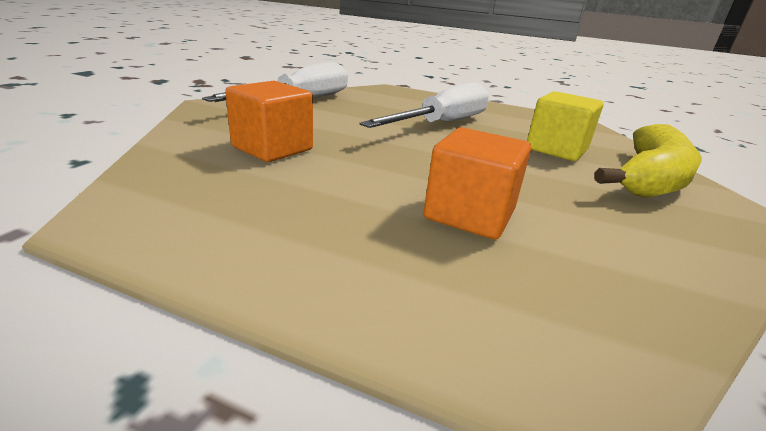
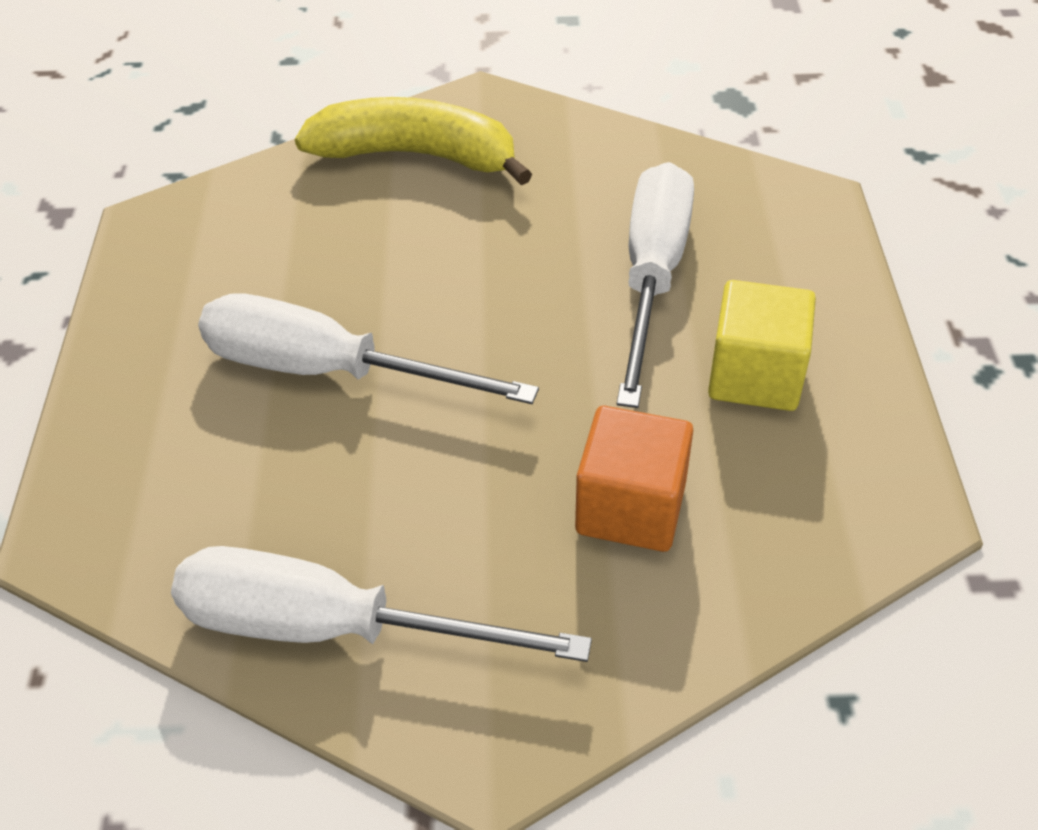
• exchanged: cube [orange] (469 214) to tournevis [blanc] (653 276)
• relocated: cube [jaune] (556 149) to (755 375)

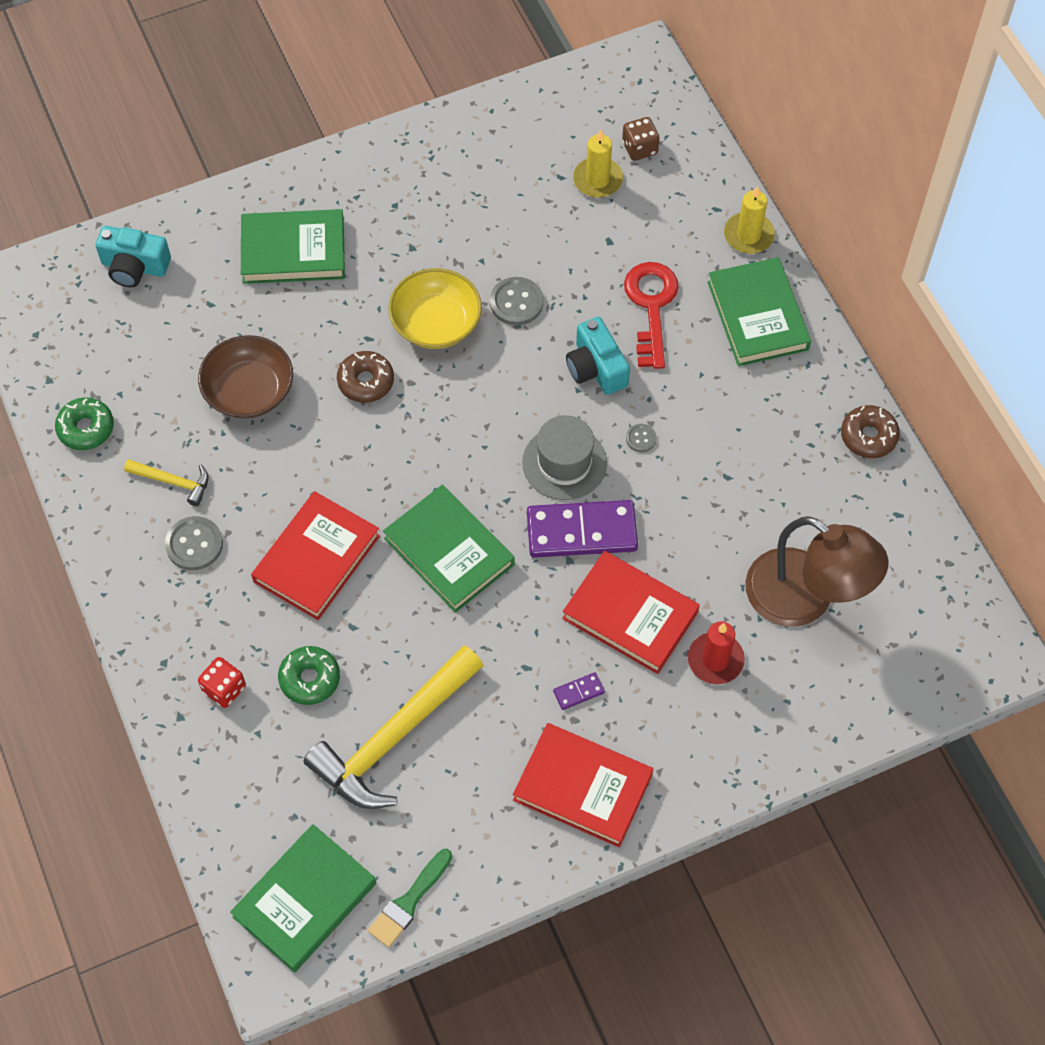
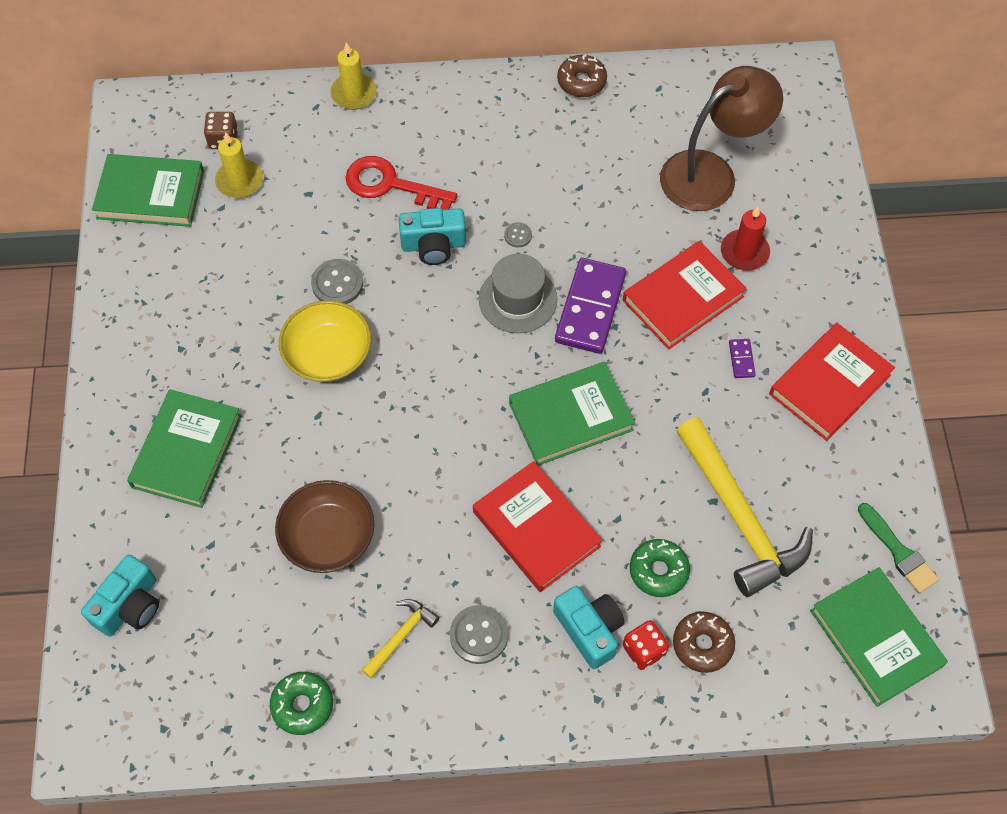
• relocated: beignet [marron] (366 381) to (702 644)
• relocated: livre [vert] (757 316) to (150 194)
• appeared: appareil photo [turquoise] (589 630)

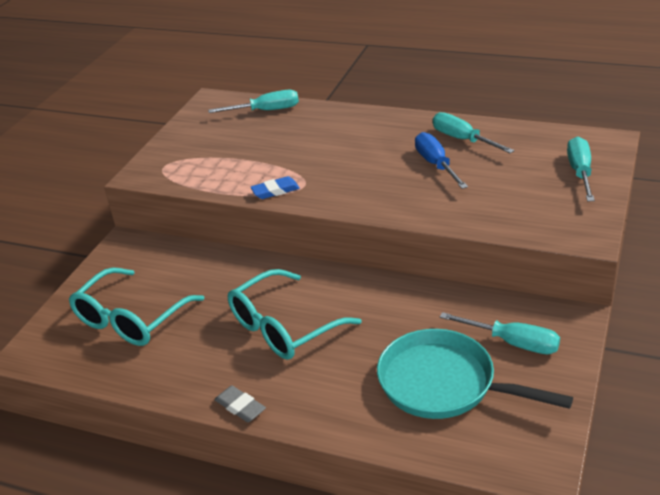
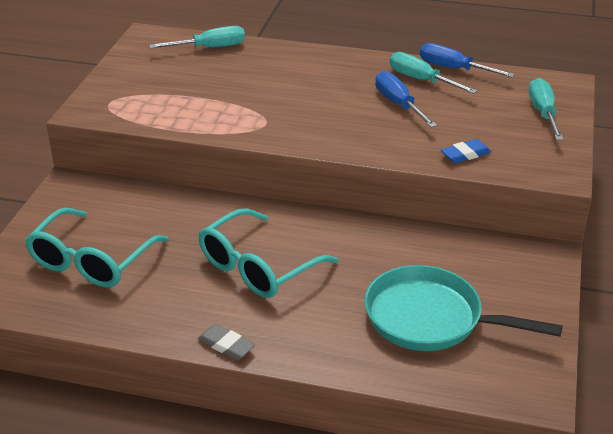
• relocated: gomme [bleu] (275 191) to (465 154)
• missing: tournevis [turquoise] (513 343)
• appeared: tournevis [bleu] (453 69)

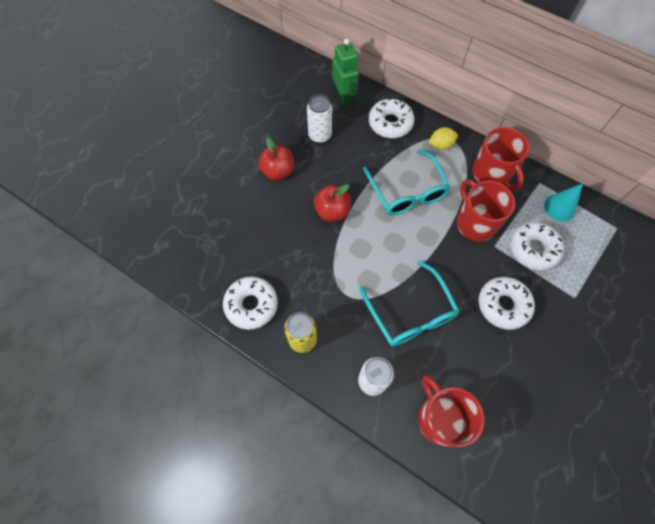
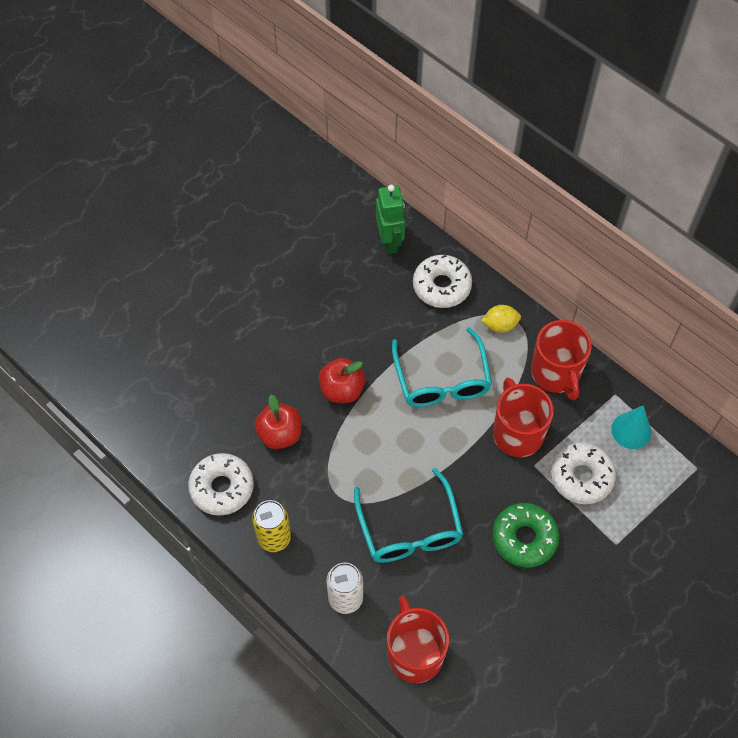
• relocated: pomme [rouge] (278 171) to (280 434)
• missing: canette [blanc] (320 135)
• colour: beignet [blanc] (503 305) to beignet [vert] (524 538)

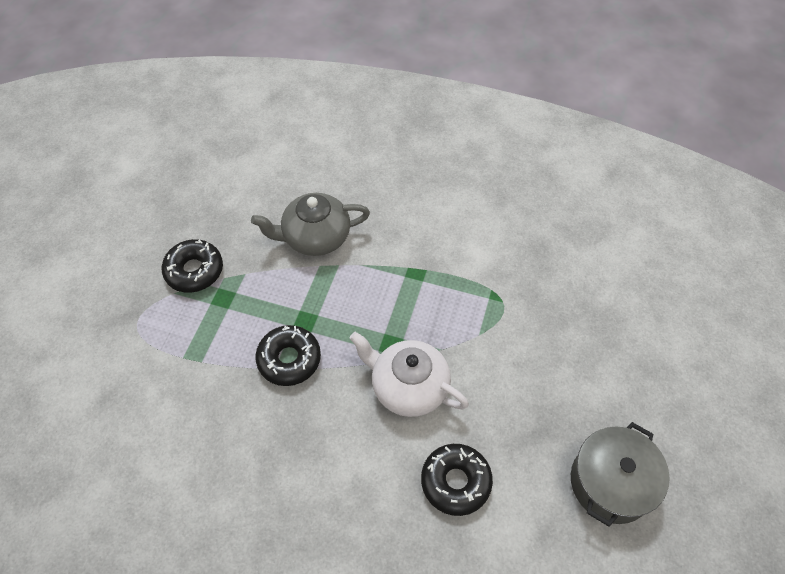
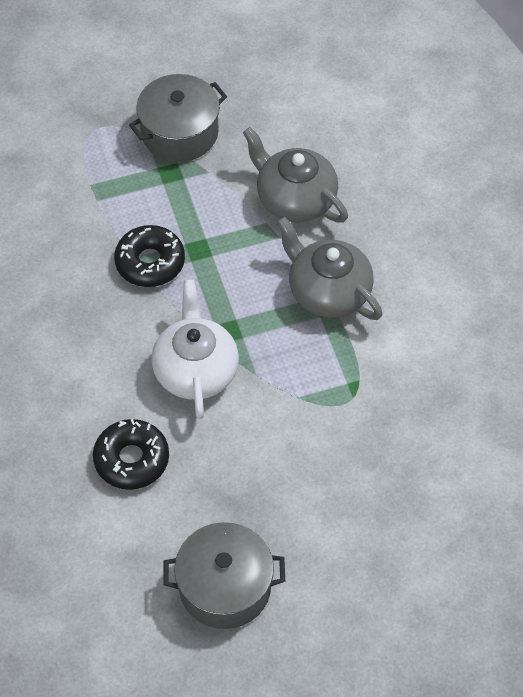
• exchanged: beignet [noir] (194 271) to marmite [gris] (179 132)
• appeared: théière [gris] (328 291)

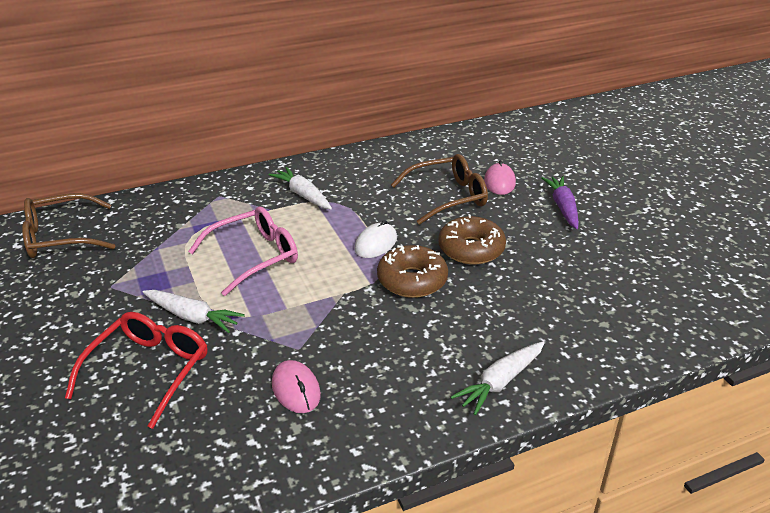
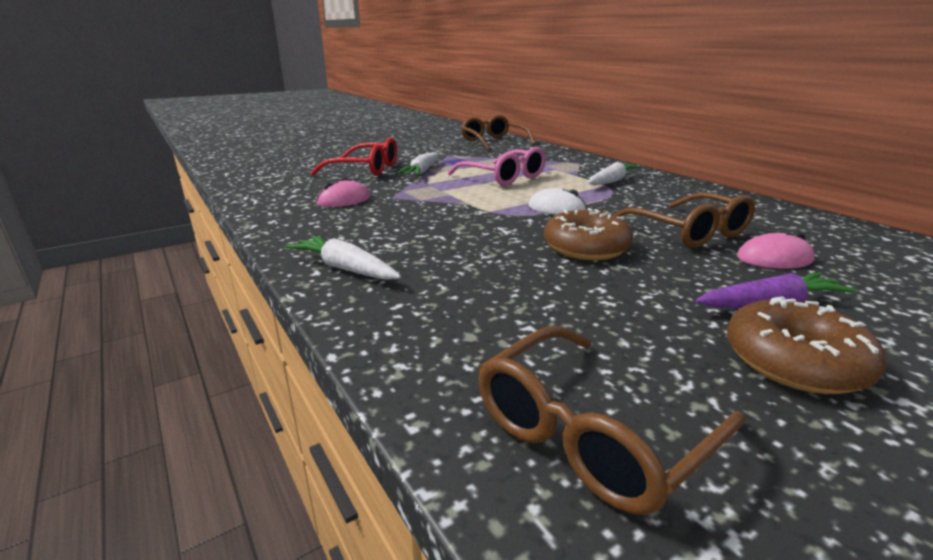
• relocated: beignet [marron] (412 280) to (794 362)
• appeared: lunettes [marron] (593 431)

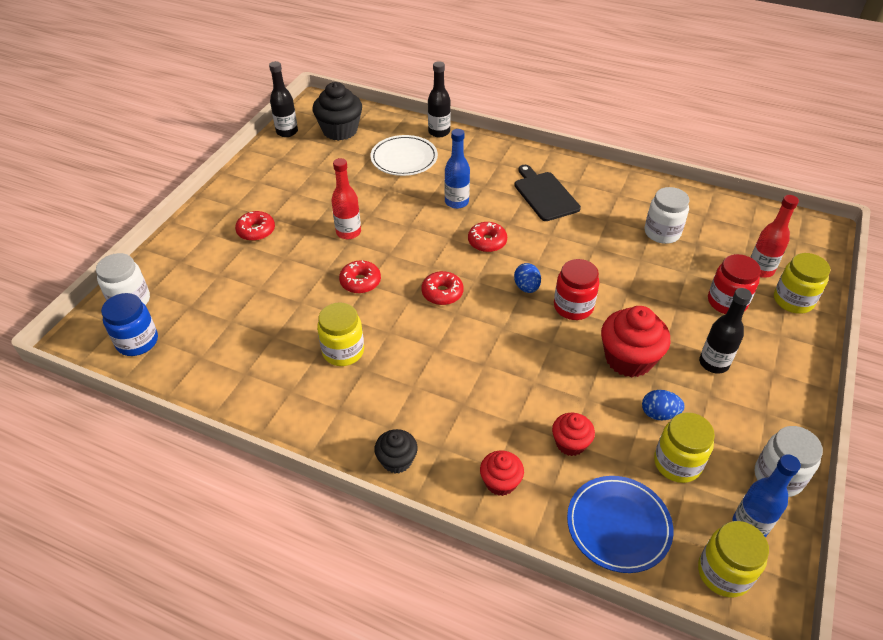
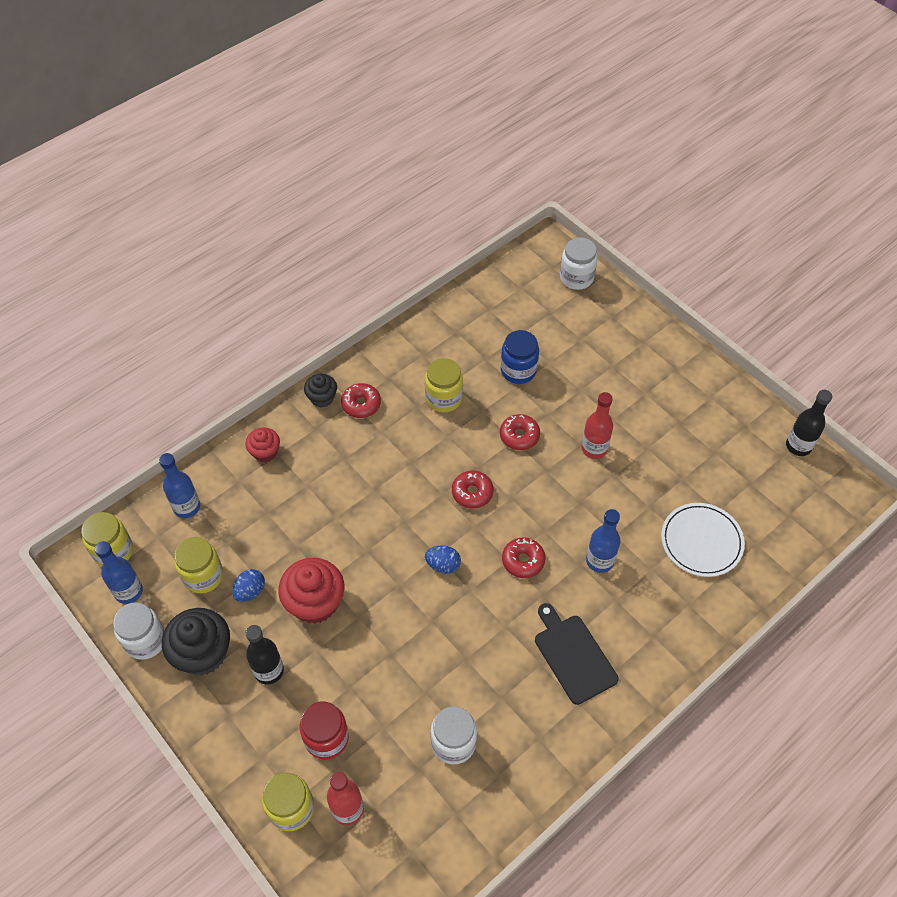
• relocated: bocal [bleu] (137 341) to (518 370)
• relocated: beignet [rouge] (256 231) to (361 404)
• relocated: muffin [noir] (340 130) to (203 653)
• missing: bouteille [noir] (439 132)
• spun: planche à découper [noir] (545 195) = (573 656) 120 degrees counterclockwise
• missing: muffin [rouge] (570 443)
• missing: bocal [rouge] (573 307)
• exchanged: assiette [bleu] (618 525) to bouteille [bleu] (187 507)

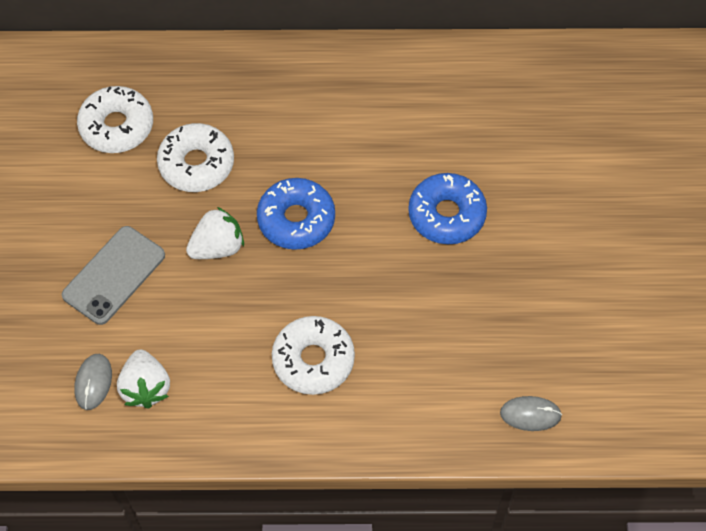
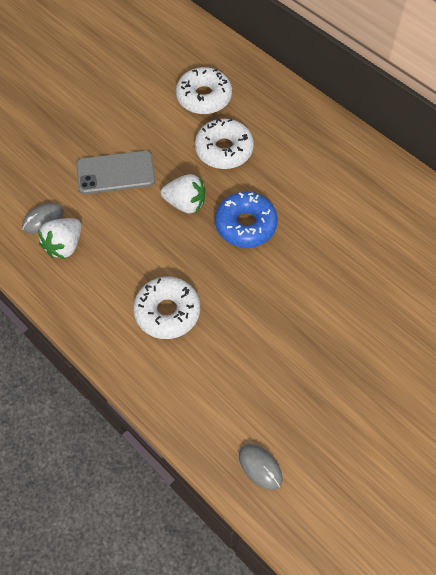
• missing: beignet [bleu] (446 215)

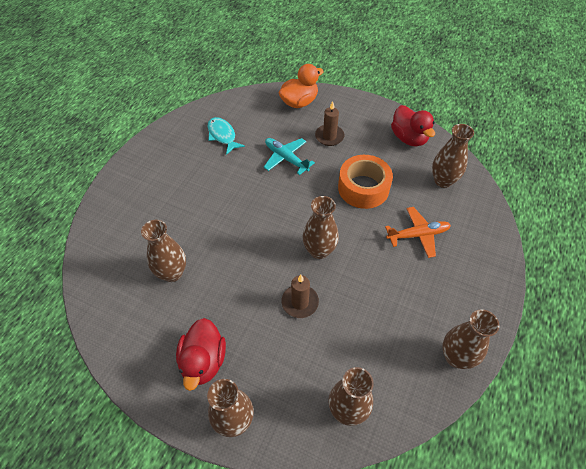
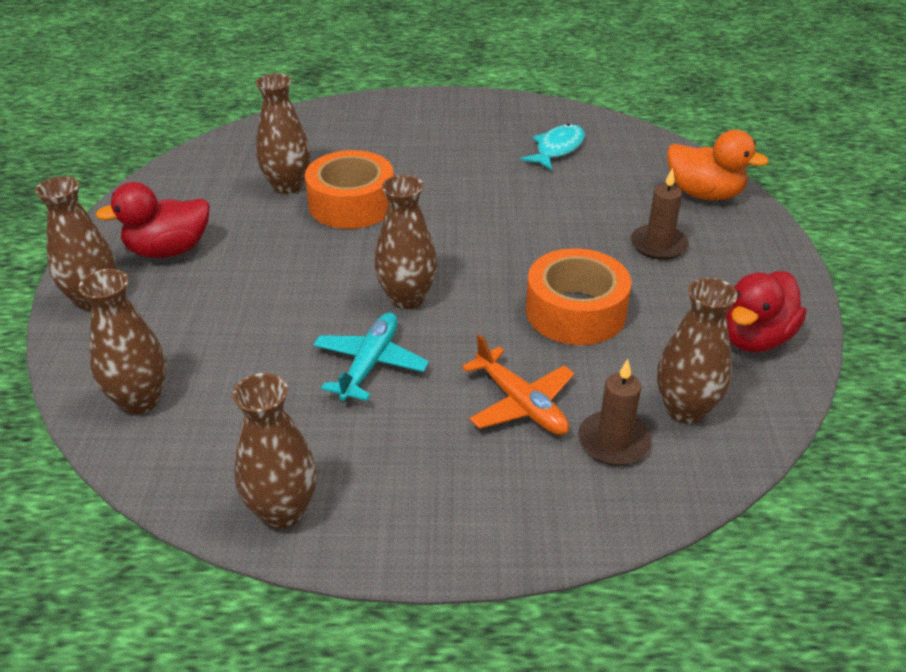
• relocated: avion [turquoise] (286 158) to (370 364)
• relocated: bougie [marron] (300 302) to (613 441)
• appeared: ruban adhésif [orange] (351 204)

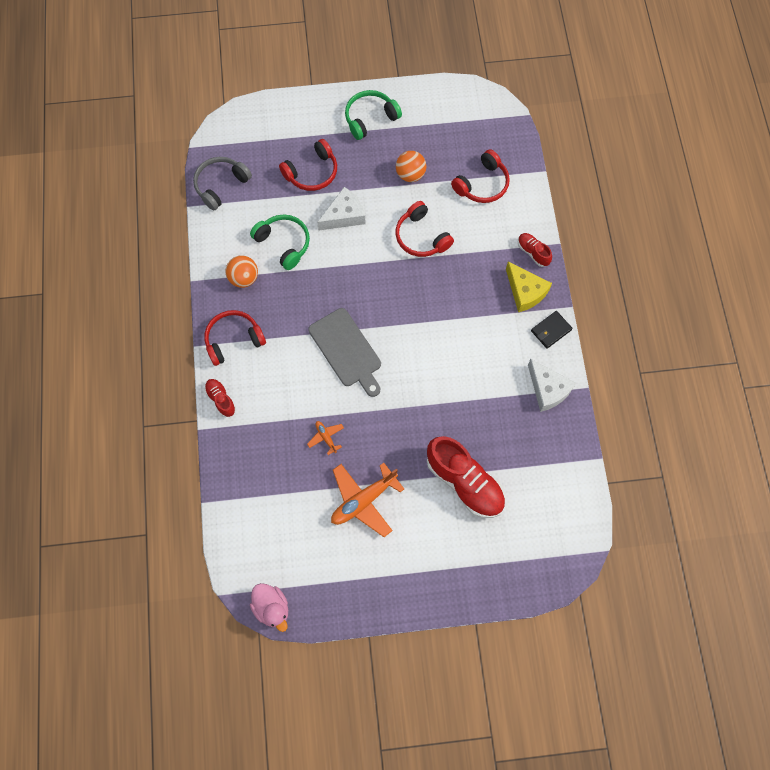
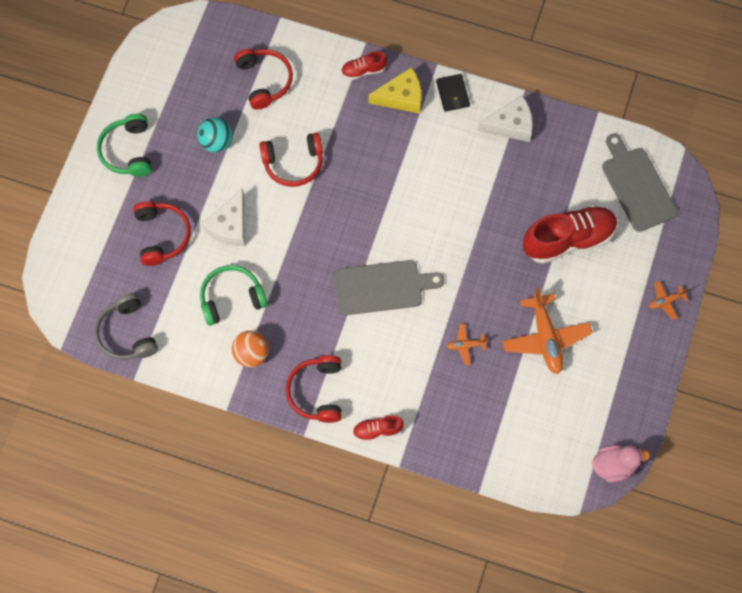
• spun: fromage [blanc] (344 215) = (230 225) 150 degrees counterclockwise
• colour: balle [orange] (410 174) to balle [turquoise] (216 142)
• appeared: planche à découper [gris] (636 186)
• appeared: avion [orange] (666 301)

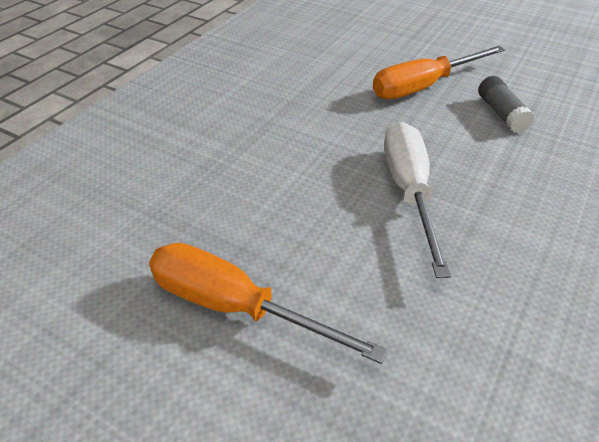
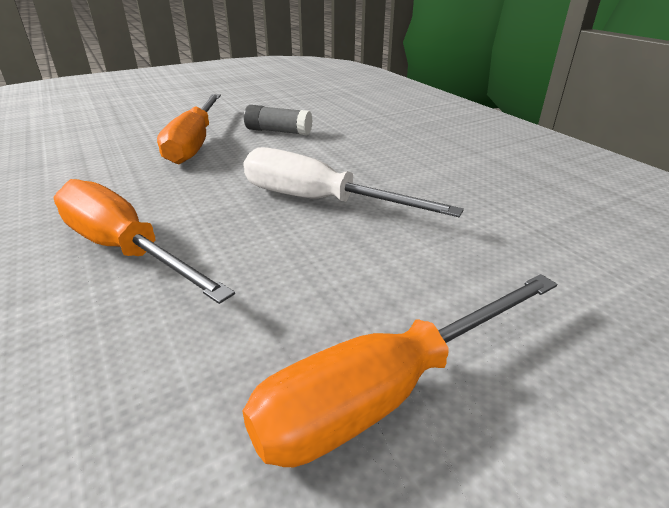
• appeared: tournevis [orange] (125 249)

